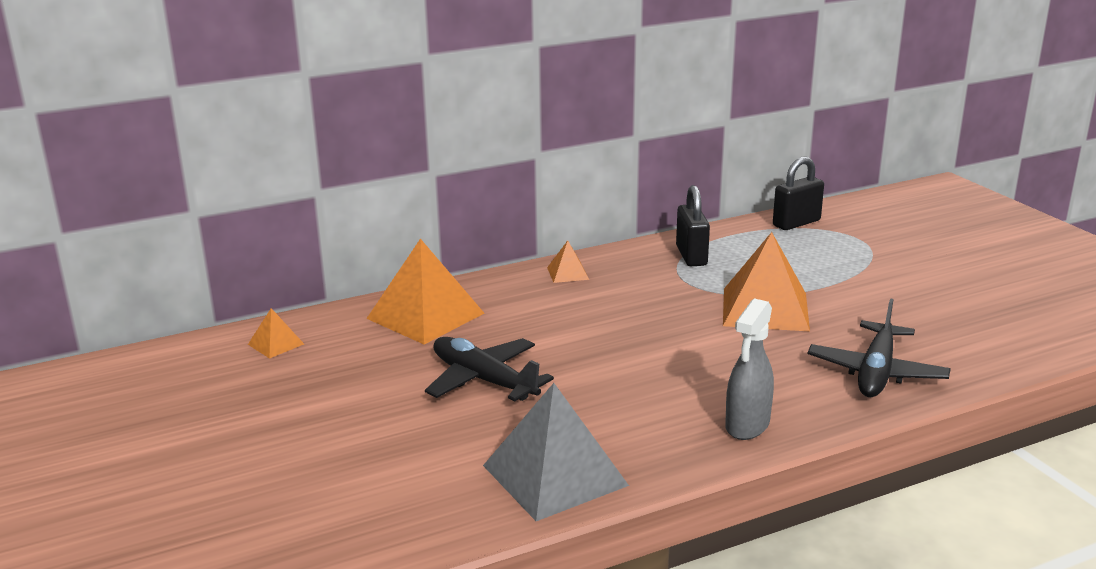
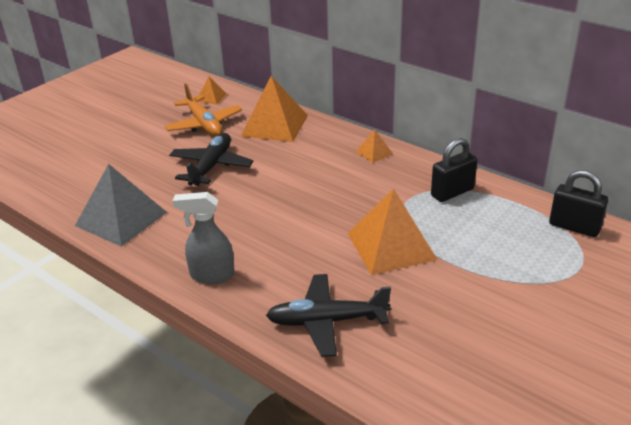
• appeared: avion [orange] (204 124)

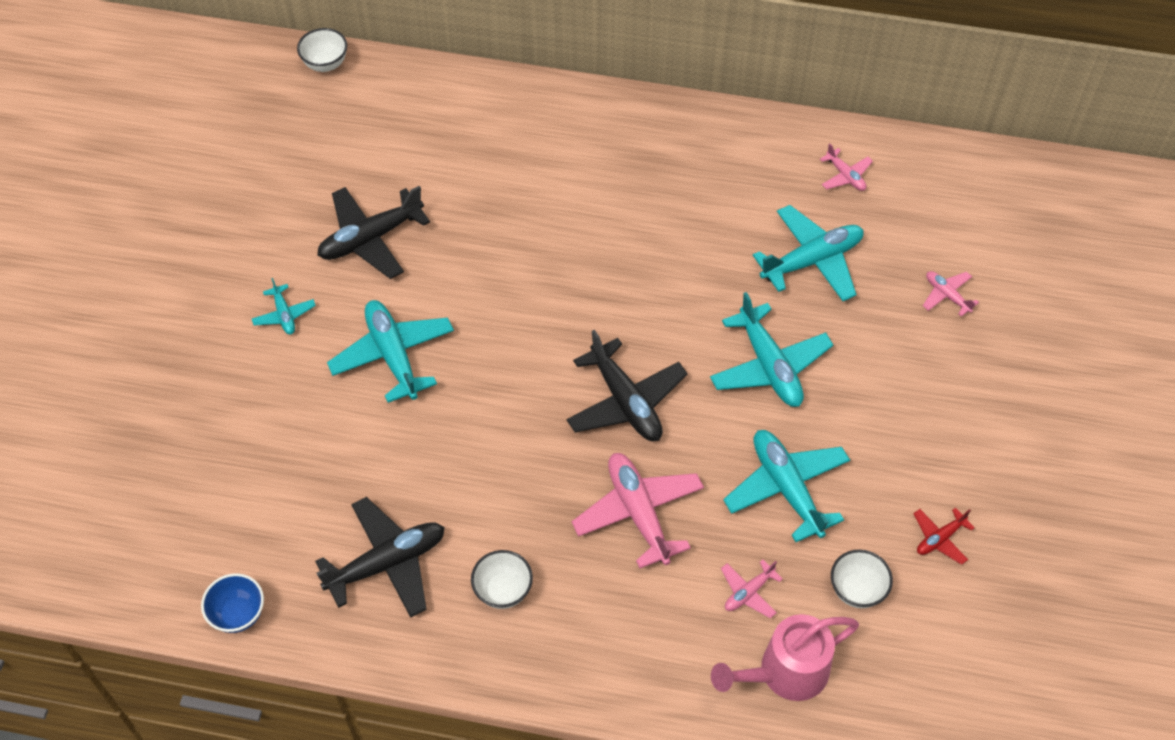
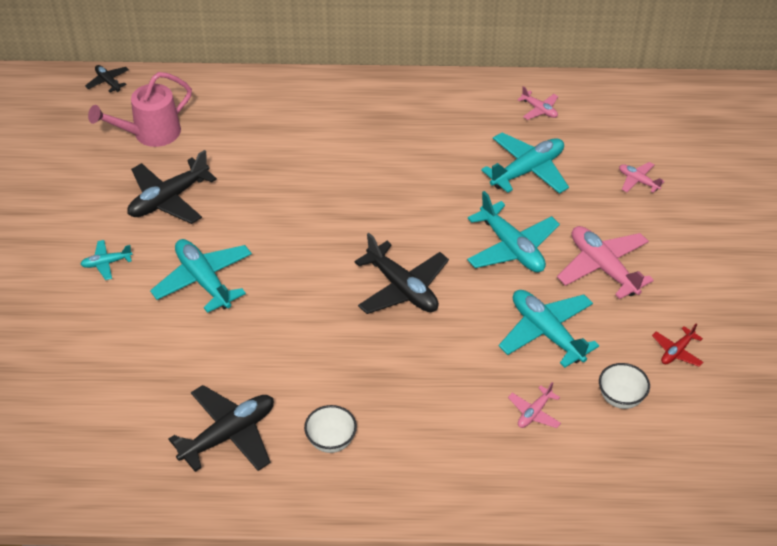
• missing: bol [bleu] (238 614)
• spun: avion [turquoise] (284 315) = (106 263) 105 degrees clockwise
• exchanged: bol [blanc] (325 64) to avion [noir] (108 82)
• relocated: avion [rose] (638 513) to (603 267)
• relocated: arrosoir [rose] (784 673) to (150 134)

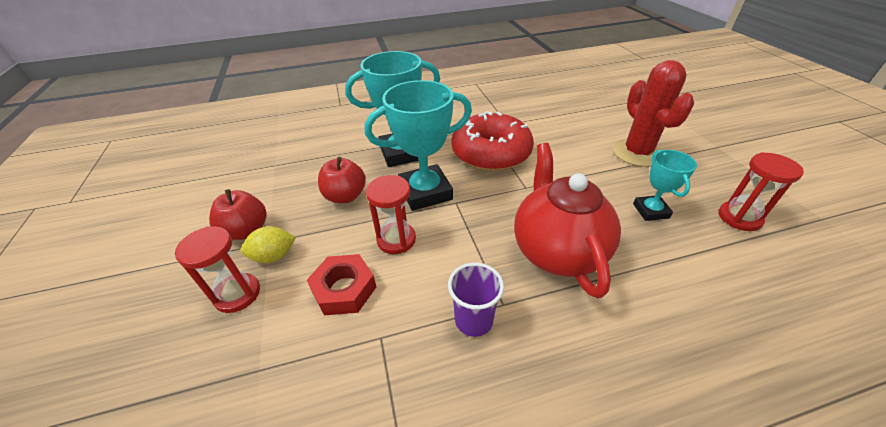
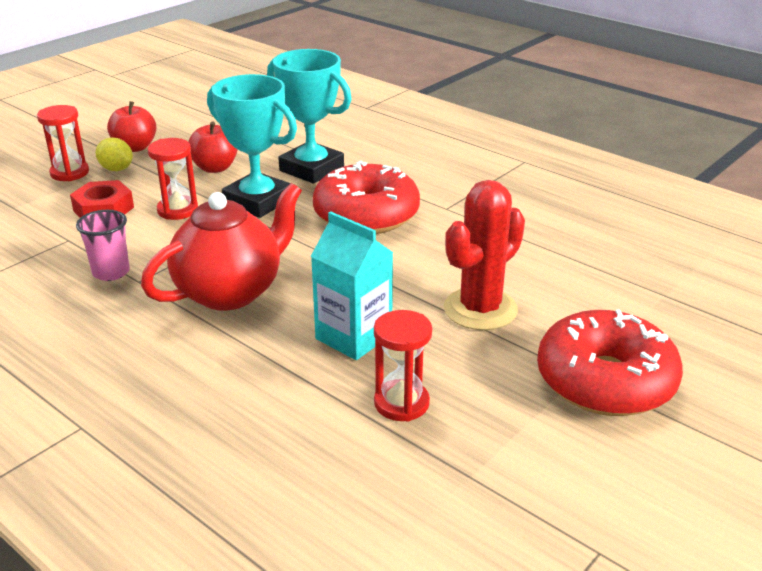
• colour: gobelet [violet] (474 320) to gobelet [rose] (111 272)
• exchanged: trophée [turquoise] (650 211) to brique de lait [turquoise] (353 337)
• appeared: beignet [rouge] (605 381)

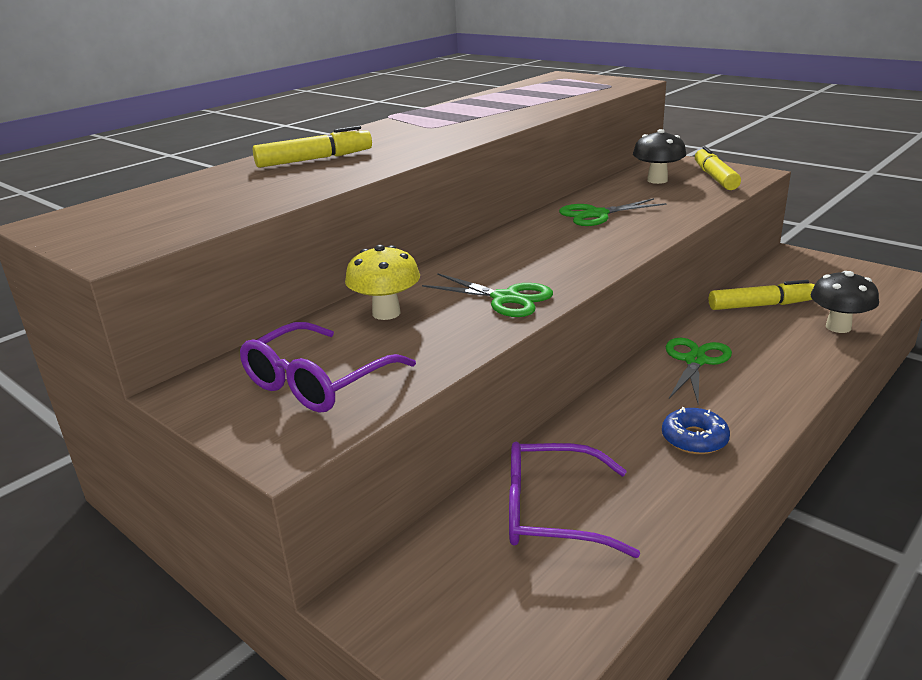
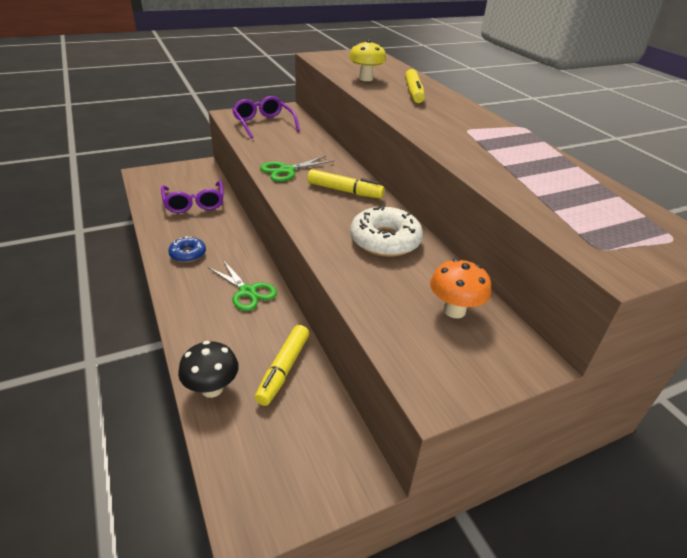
• relocated: champignon [jaune] (386 313) to (366 79)
• spun: lunettes [violet] (551 512) = (194 203) 135 degrees clockwise
• exchanged: ciseaux [vert] (596 215) to beignet [blanc] (385 240)
• colour: champignon [noir] (657 180) to champignon [orange] (454 310)
• relocated: feutre [jaune] (715 177) to (344 191)

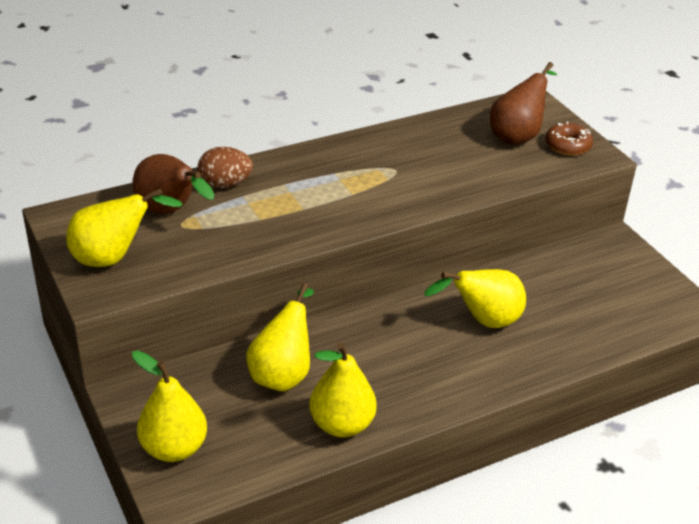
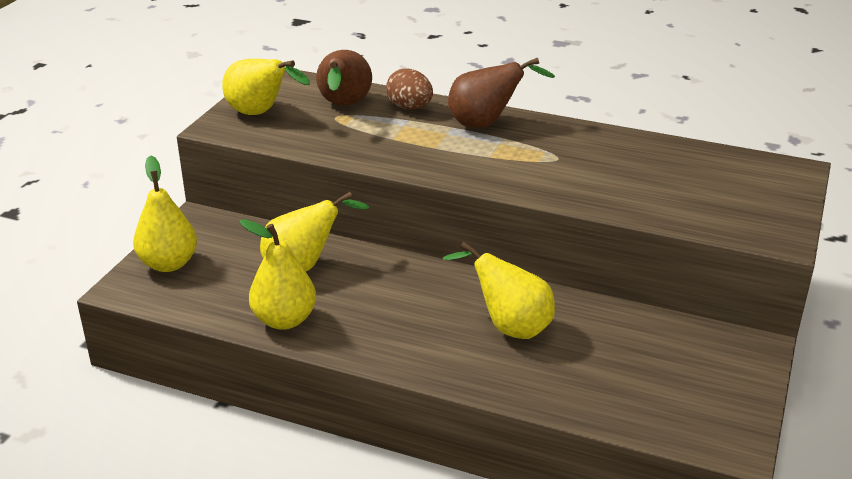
• relocated: poire [marron] (518 136) to (486 124)
• missing: beignet [marron] (567 146)

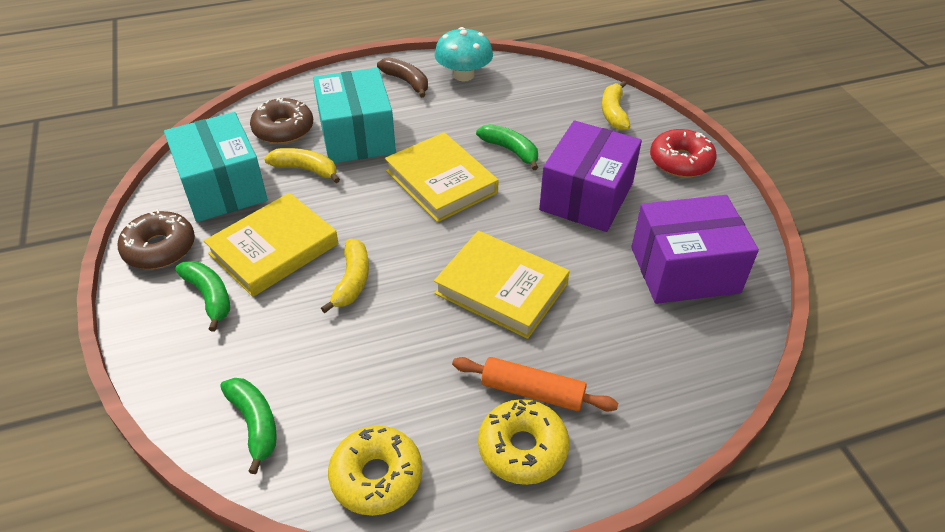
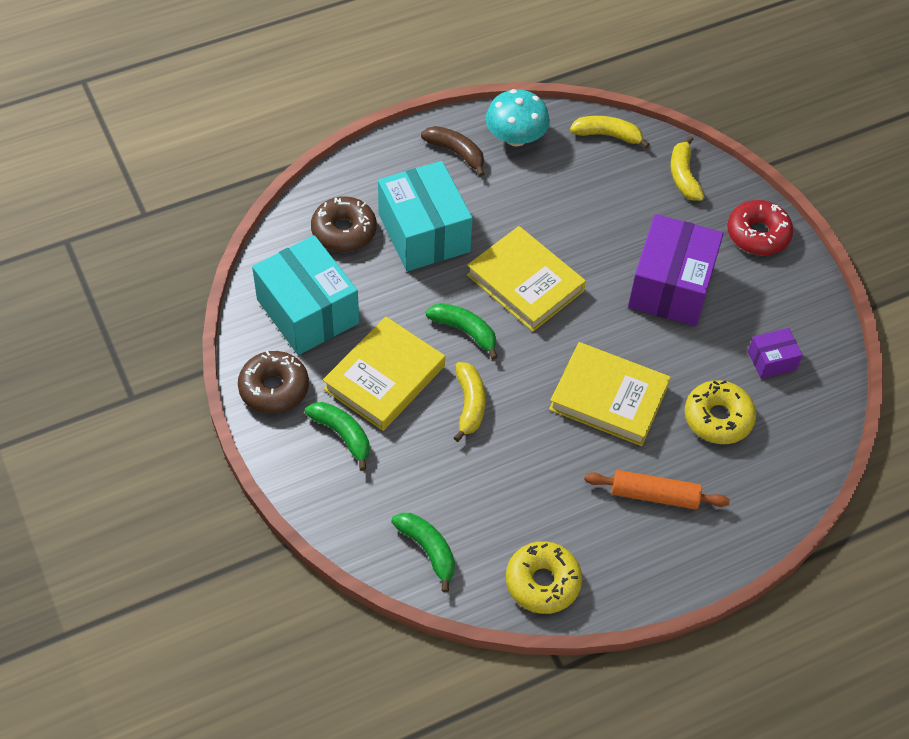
• relocated: banane [jaune] (306 169) to (607 135)
• relocated: banane [vert] (511 150) to (465 331)
• relocated: beignet [jaune] (522 448) to (718 418)
• size: boîte [violet] (684 270) = (771 360) x0.47

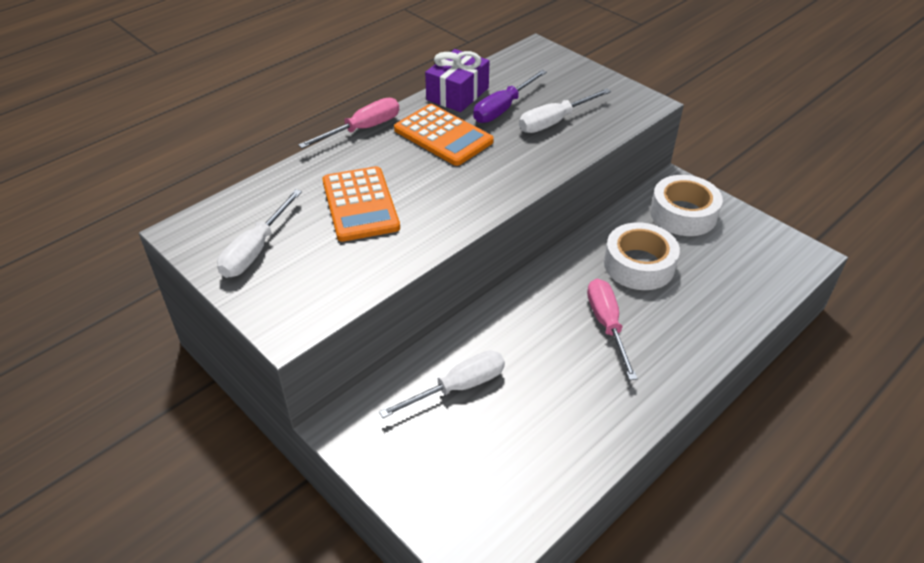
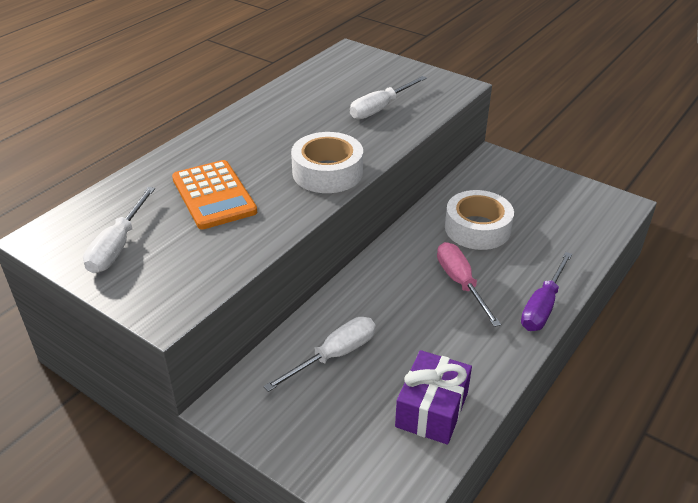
• missing: tournevis [rose] (363 129)
• missing: calculatrice [orange] (443 136)
• relocated: cadeau [violet] (457 94) to (432 409)
• relocated: tournevis [violet] (503 108) to (542 306)
• relocated: ruban adhésif [blanc] (683 214) to (327 172)

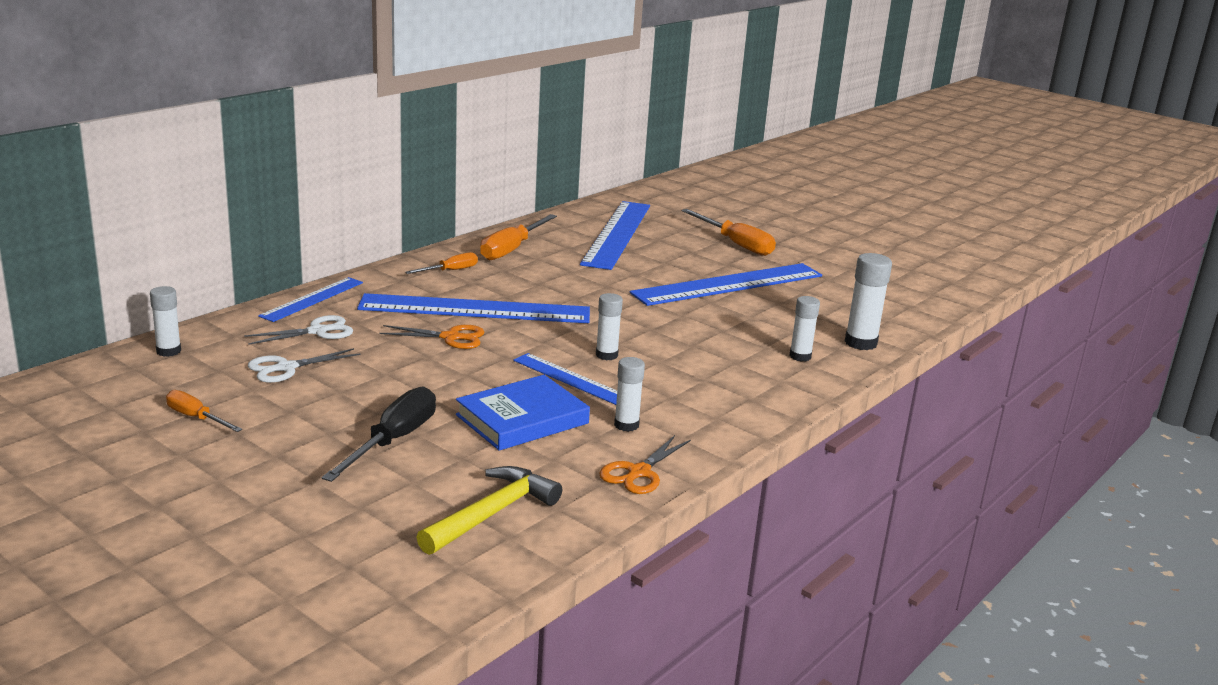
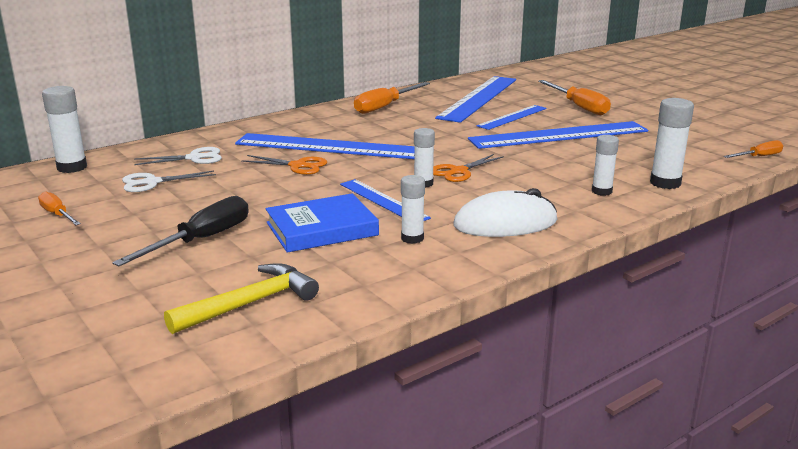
• size: bâton de colle [blanc] (168 351) = (72 167) x1.51
• relocated: règle [bleu] (312 299) to (512 117)
• relocated: tournevis [orange] (450 271) to (758 157)
• relocated: ciseaux [orange] (639 472) to (458 171)
• appeared: souris [blanc] (505 223)

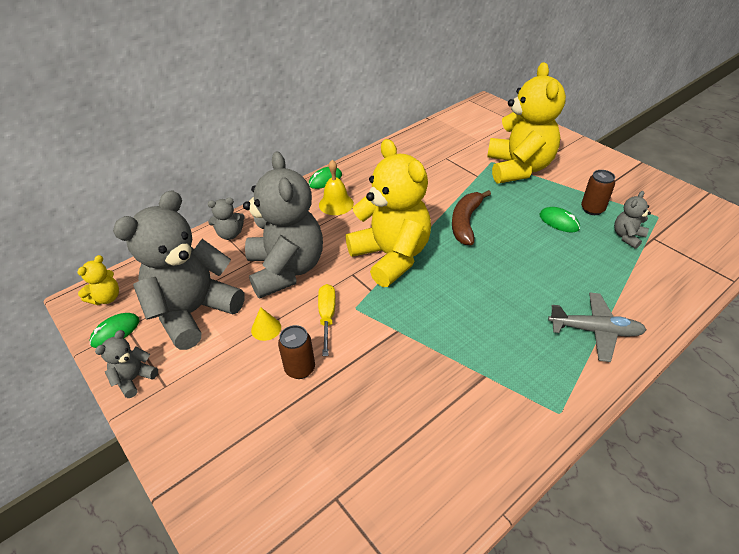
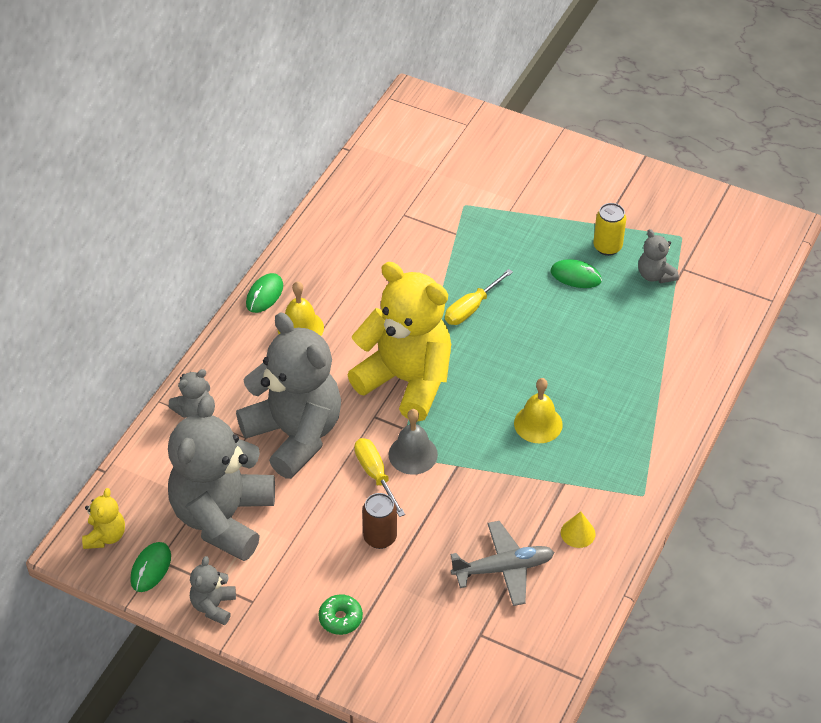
• relocated: cône [jaune] (266 328) to (578 533)
• exchanged: banane [marron] (465 222) to tournevis [jaune] (471 308)
• missing: ours en peluche [jaune] (518 168)
• relocated: avion [gris] (595 331) to (504 568)
• colour: canette [marron] (592 209) to canette [jaune] (607 247)
• spun: ours en peluche [gris] (627 237) = (655 275) 45 degrees counterclockwise
• appeared: beignet [vert] (340 618)
• appeared: cloche [gris] (413 454)
• appeared: cloche [jaune] (538 424)

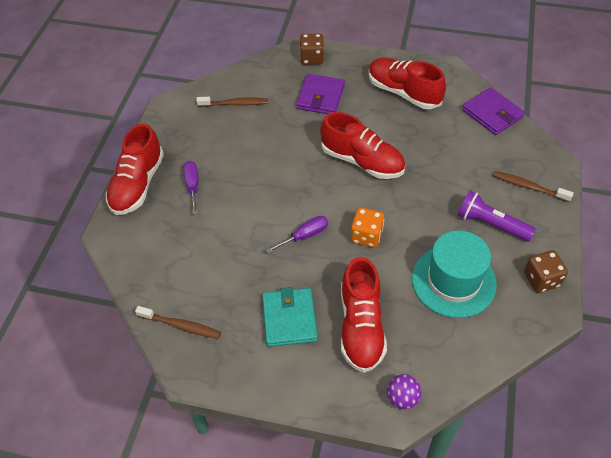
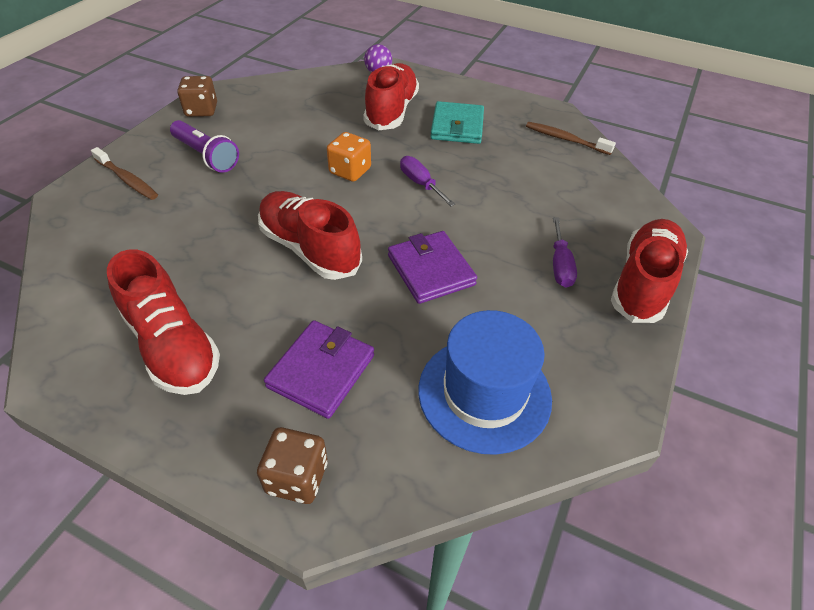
• exchanged: brosse à dents [marron] (235 104) to chapeau [bleu] (484 393)
• spun: tournevis [violet] (305 236) = (420 184) 75 degrees clockwise
• missing: chapeau [turquoise] (453 281)
• relocated: portefeuille [violet] (492 113) to (430 270)

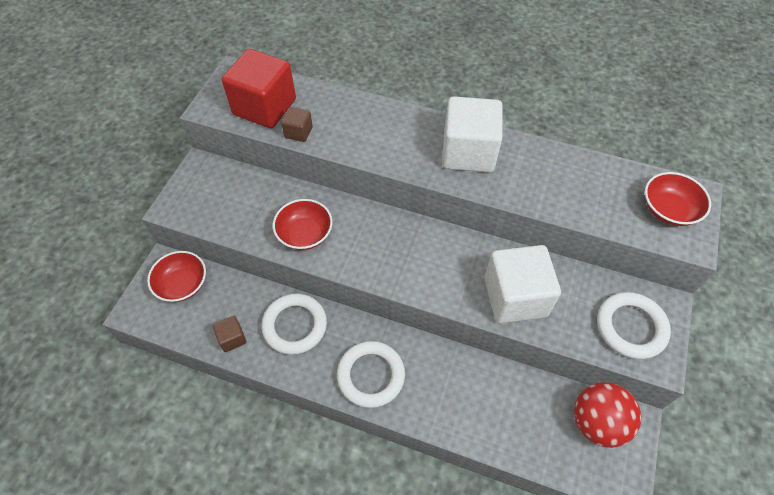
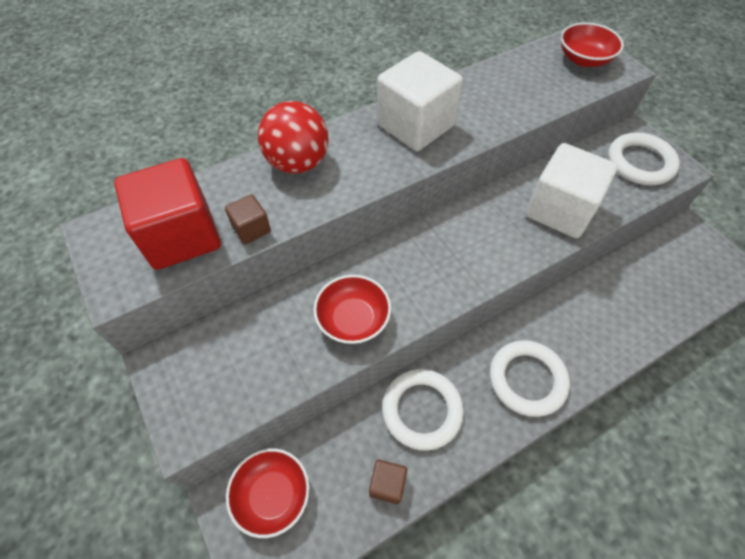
• relocated: balle [rouge] (597 422) to (298 163)

